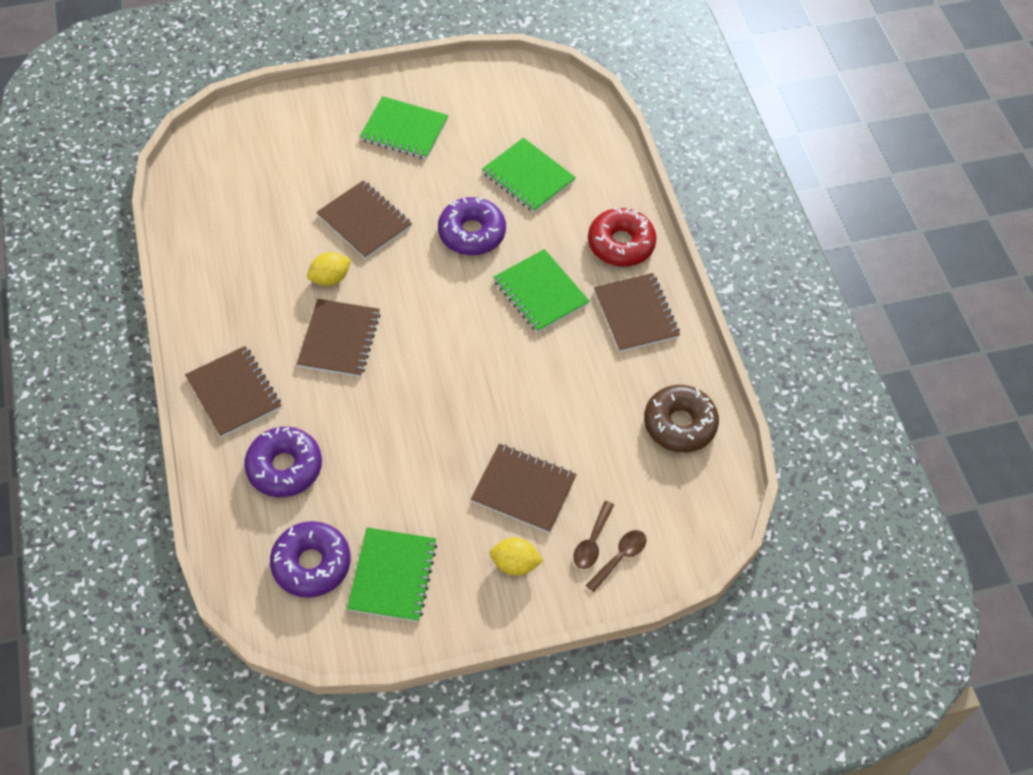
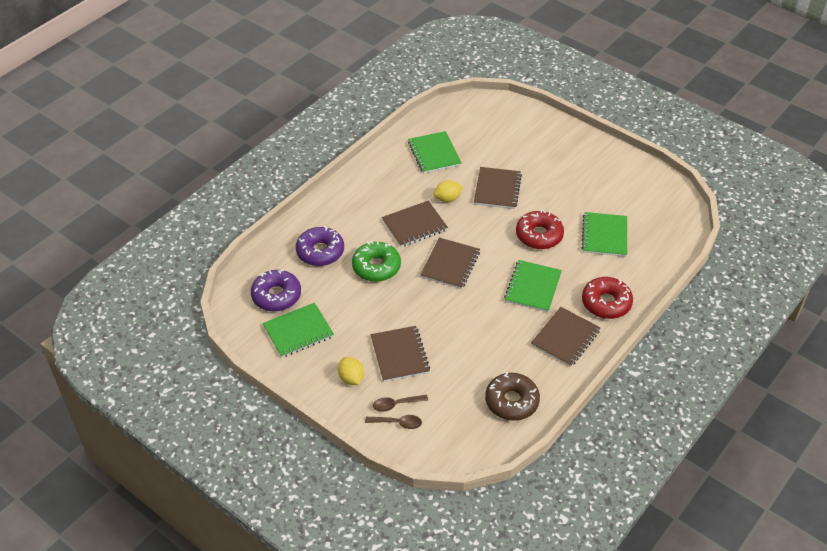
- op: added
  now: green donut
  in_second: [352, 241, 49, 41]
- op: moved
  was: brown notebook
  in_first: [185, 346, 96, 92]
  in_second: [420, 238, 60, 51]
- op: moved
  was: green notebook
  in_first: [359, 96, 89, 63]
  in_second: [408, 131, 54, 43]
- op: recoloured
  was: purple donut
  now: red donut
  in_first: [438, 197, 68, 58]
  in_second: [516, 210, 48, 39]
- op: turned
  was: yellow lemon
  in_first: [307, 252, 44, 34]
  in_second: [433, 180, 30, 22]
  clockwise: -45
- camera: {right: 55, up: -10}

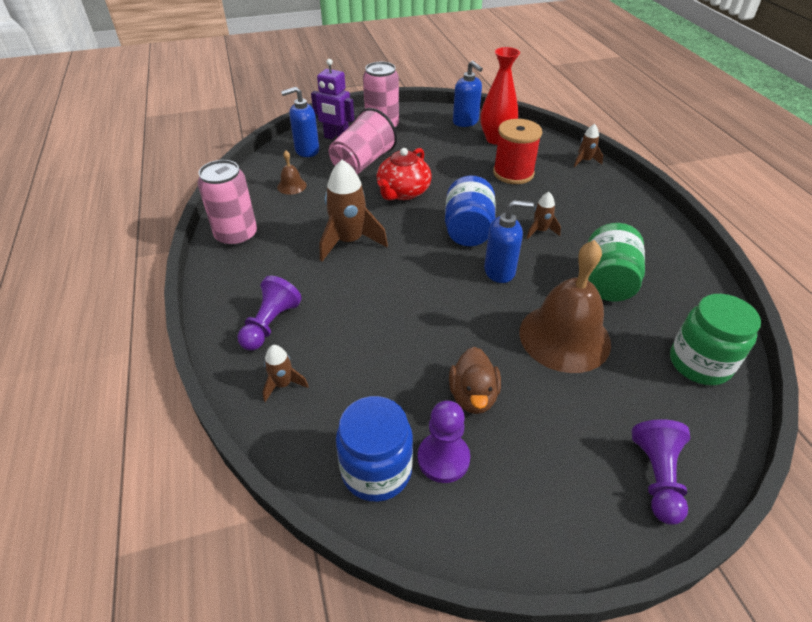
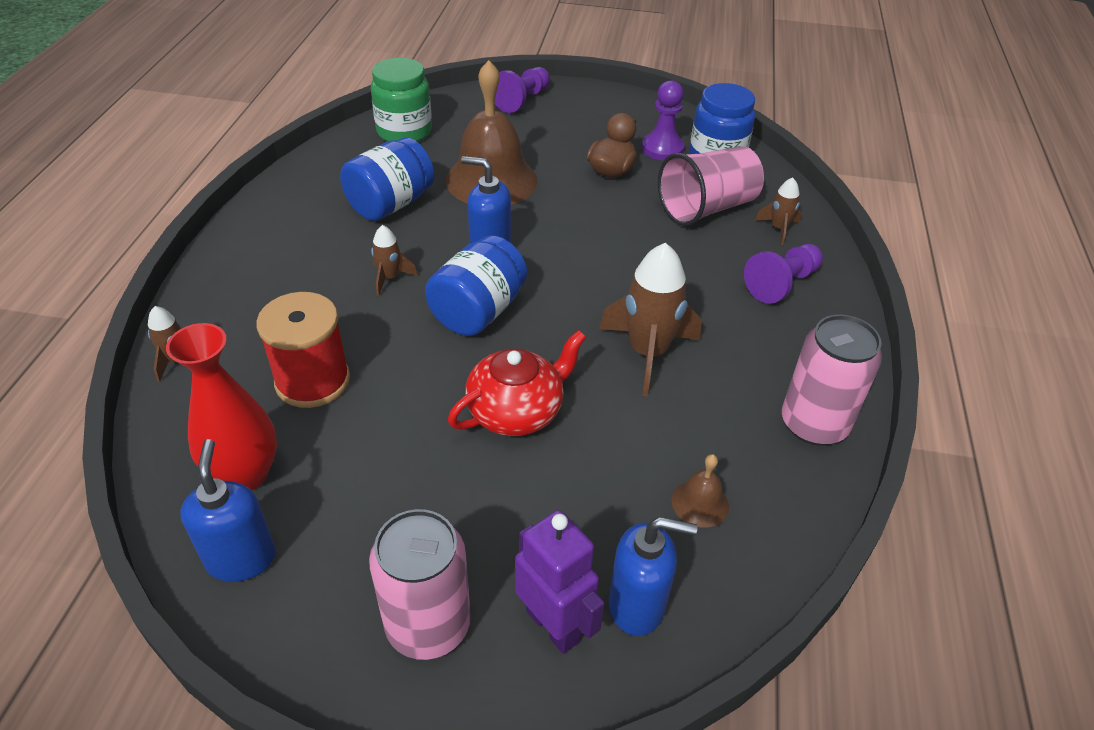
- op: moved
  was: pink cup
  in_first: [329, 108, 68, 67]
  in_second: [658, 146, 106, 80]
- op: recoloured
  was: green jar
  now: blue jar
  in_first: [588, 223, 57, 78]
  in_second: [340, 137, 94, 84]
- camera: {right: -155, up: 0}

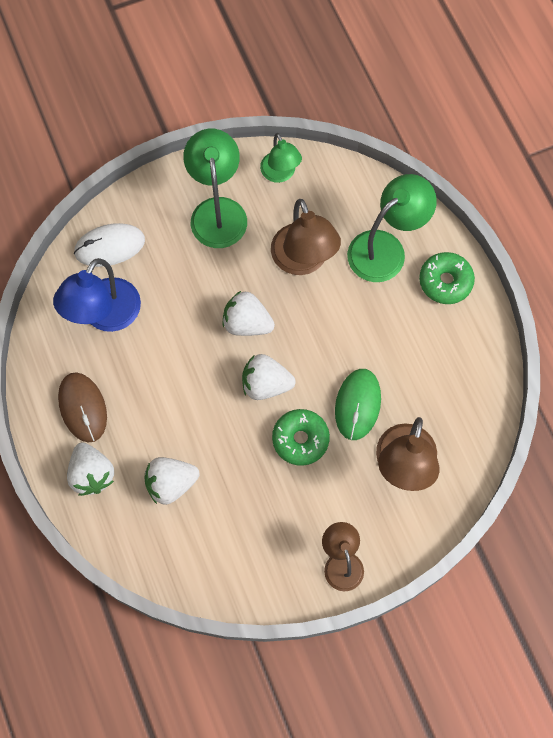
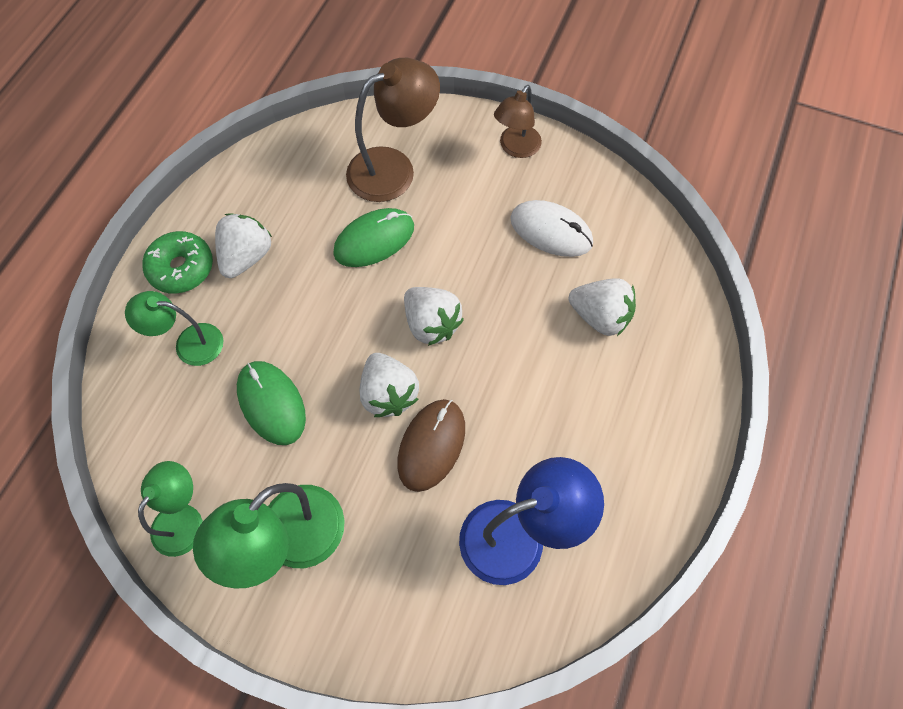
- op: removed
  was: green donut
  in_first: [272, 409, 58, 57]
- op: moved
  was: brown mouse
  in_first: [58, 372, 49, 71]
  in_second: [397, 399, 68, 93]
- op: moved
  was: white strawberry
  in_first: [67, 442, 47, 54]
  in_second: [215, 213, 57, 65]
- op: moved
  was: white mouse
  in_first: [74, 223, 71, 44]
  in_second: [510, 200, 83, 57]
- op: replaced
  was: brown lamp
  now: green mouse
  in_first: [271, 199, 70, 76]
  in_second: [237, 361, 69, 84]
- op: resized
  was: green lamp
  in_first: [347, 174, 90, 108]
  in_second: [125, 291, 99, 75]
  ratio: 0.63
- camera: {right: -135, up: -5}

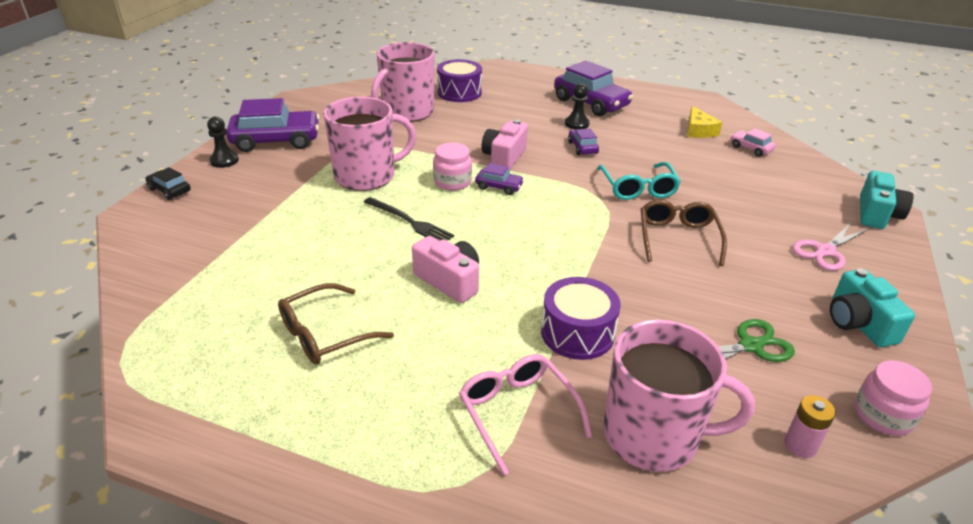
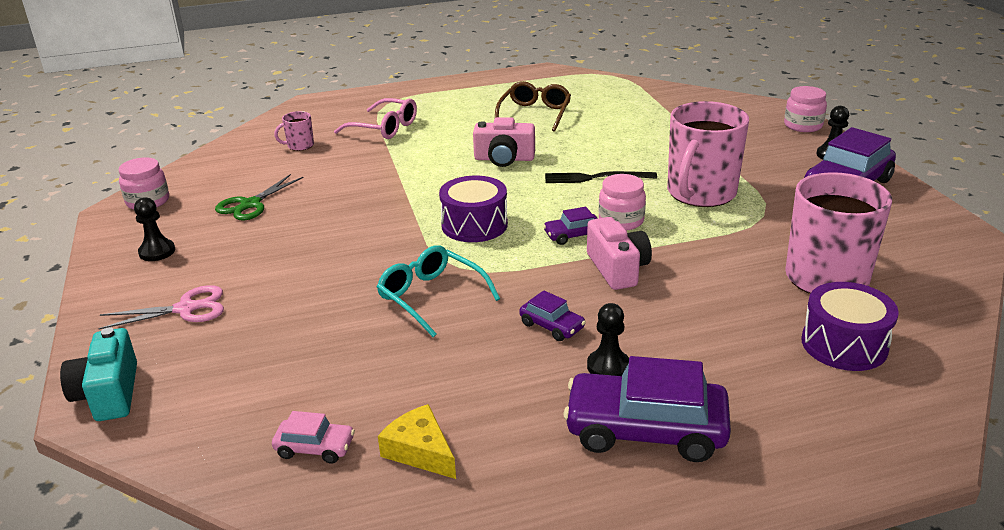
- op: removed
  was: brown glasses
  in_first: [641, 200, 86, 66]
- op: removed
  was: pink battery
  in_first: [784, 395, 52, 63]
- op: moved
  was: purple drum
  in_first: [541, 277, 80, 83]
  in_second: [439, 176, 69, 66]
- op: replaced
  was: black car
  now: pink jar
  in_first: [145, 167, 46, 33]
  in_second: [784, 86, 43, 46]
- op: replaced
  was: turquoise camera
  now: black pawn
  in_first: [830, 268, 85, 79]
  in_second: [134, 197, 41, 64]
- op: turned
  was: pink scissors
  in_first: [792, 223, 76, 48]
  in_second: [98, 285, 126, 45]
  clockwise: 60
- op: resized
  was: pink mug
  in_first: [604, 319, 151, 153]
  in_second: [274, 111, 40, 40]
  ratio: 0.43
- camera: {right: 145, up: -5}

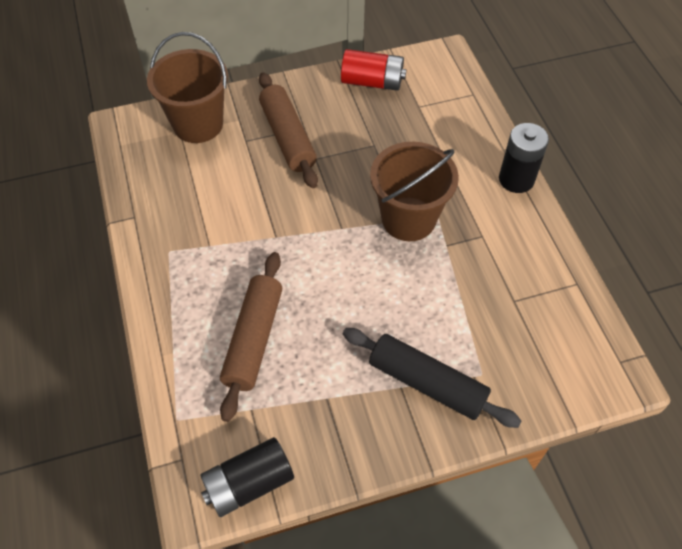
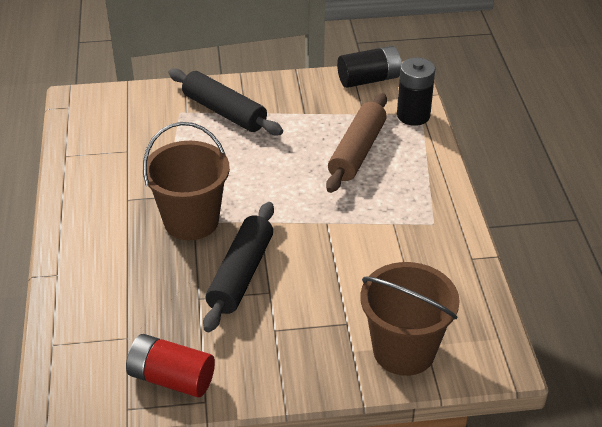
- op: removed
  was: brown rolling pin
  in_first: [259, 72, 59, 116]
- op: added
  now: black rolling pin
  in_second: [203, 202, 71, 130]
- op: moved
  was: black battery
  in_first: [499, 123, 50, 70]
  in_second: [397, 58, 38, 68]
- camera: {right: -170, up: -15}

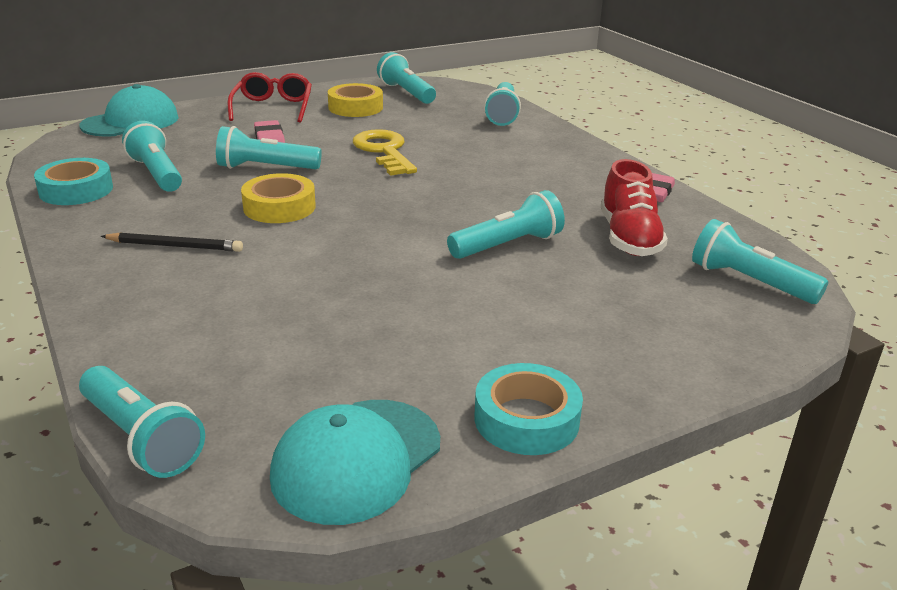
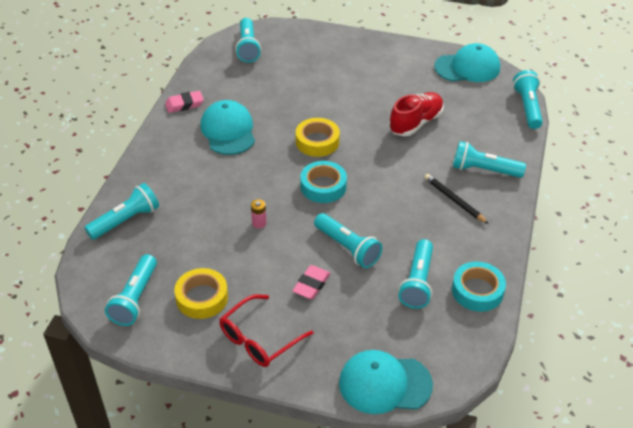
- op: added
  now: turquoise cap
  in_second: [200, 100, 55, 55]
- op: moved
  was: yellow tape
  in_first: [241, 173, 75, 50]
  in_second: [296, 118, 44, 39]
- op: moved
  was: turquoise flashlight
  in_first: [447, 190, 118, 69]
  in_second: [453, 141, 73, 37]
- op: moved
  was: turquoise tape
  in_first: [475, 363, 108, 92]
  in_second: [300, 161, 47, 42]
- op: moved
  was: red shoe
  in_first: [601, 159, 67, 97]
  in_second: [389, 92, 55, 44]
- op: replaced
  was: yellow key
  now: pink battery
  in_first: [353, 129, 64, 47]
  in_second: [251, 199, 16, 30]
- camera: {right: -135, up: 15}

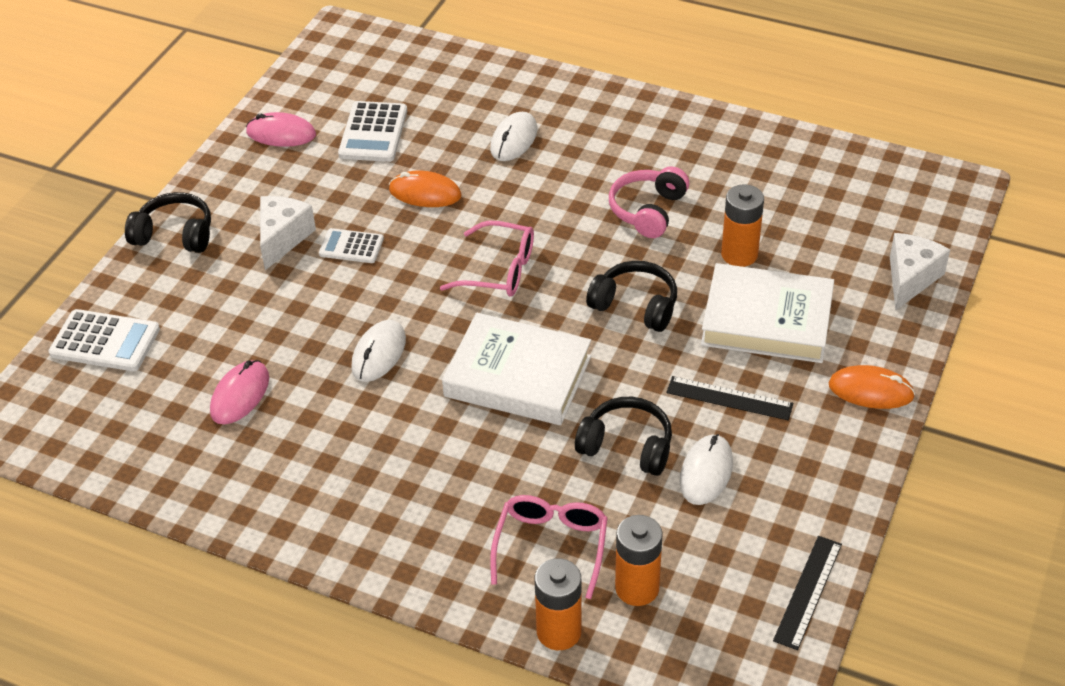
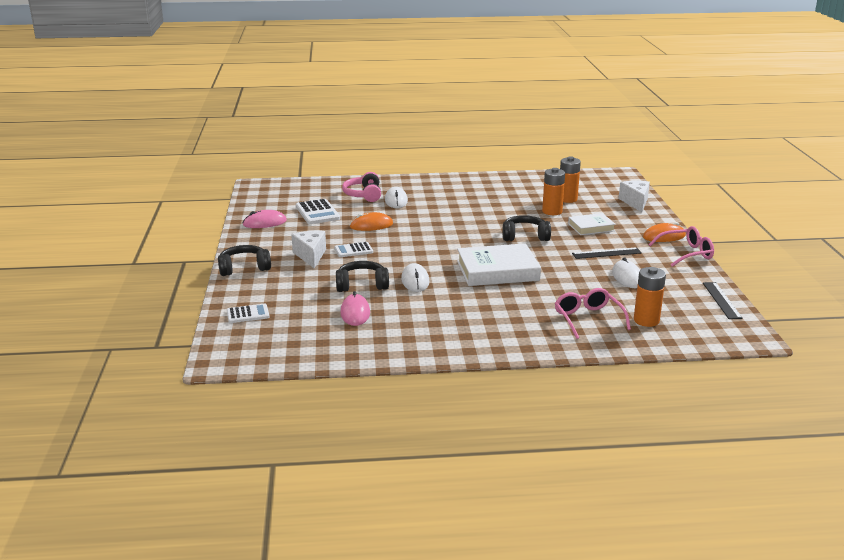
- op: moved
  was: pink glasses
  in_first: [440, 221, 94, 75]
  in_second: [648, 226, 66, 41]
- op: moved
  was: orange battery
  in_first: [535, 558, 47, 92]
  in_second: [560, 156, 21, 47]
- op: moved
  was: black headphones
  in_first: [575, 397, 97, 79]
  in_second: [336, 261, 53, 31]
- op: moved
  was: pink headphones
  in_first: [609, 166, 80, 72]
  in_second: [342, 172, 39, 30]
- op: resized
  was: white calculator
  in_first: [49, 309, 111, 62]
  in_second: [227, 304, 43, 19]
  ratio: 0.64
- op: resized
  was: white book
  in_first: [701, 263, 133, 100]
  in_second: [568, 213, 48, 22]
  ratio: 0.58
- camera: {right: -30, up: -20}

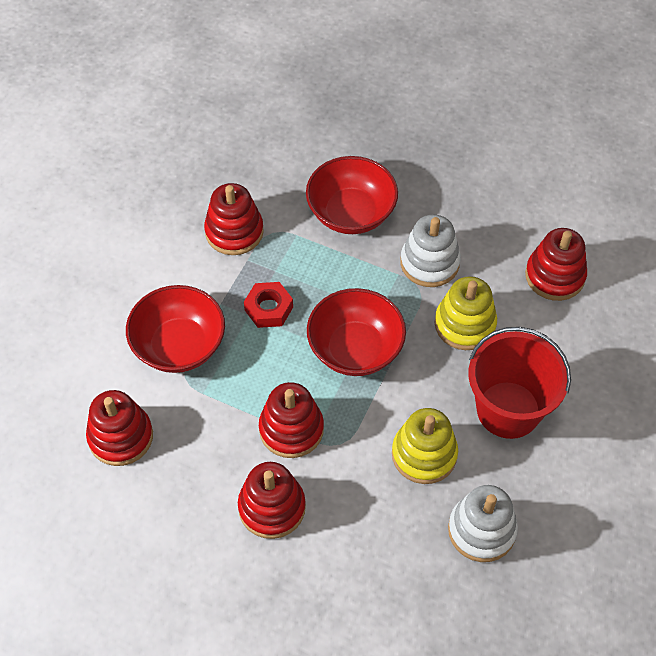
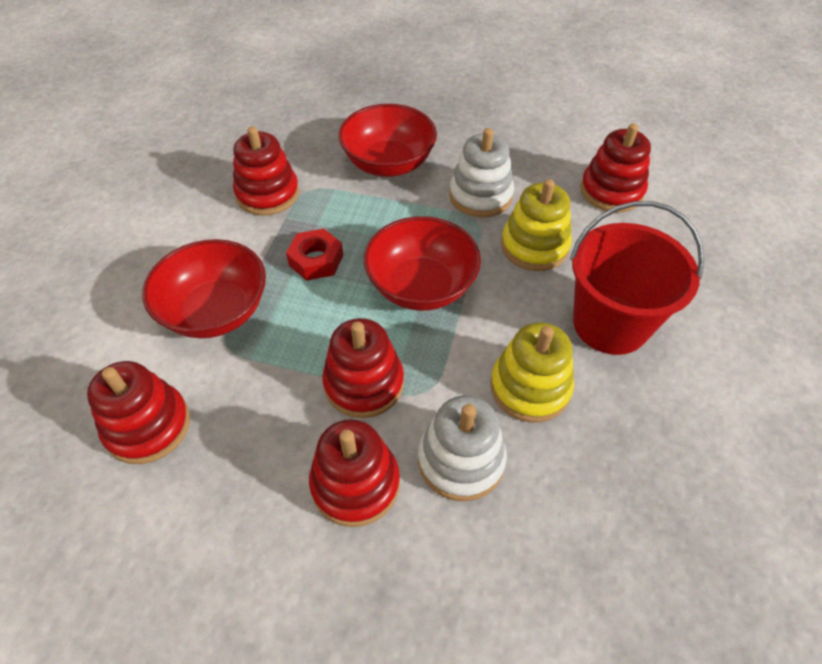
- op: moved
  was: white stacking toy
  in_first: [448, 485, 70, 77]
  in_second: [418, 396, 89, 105]
- camera: {right: -10, up: -5}

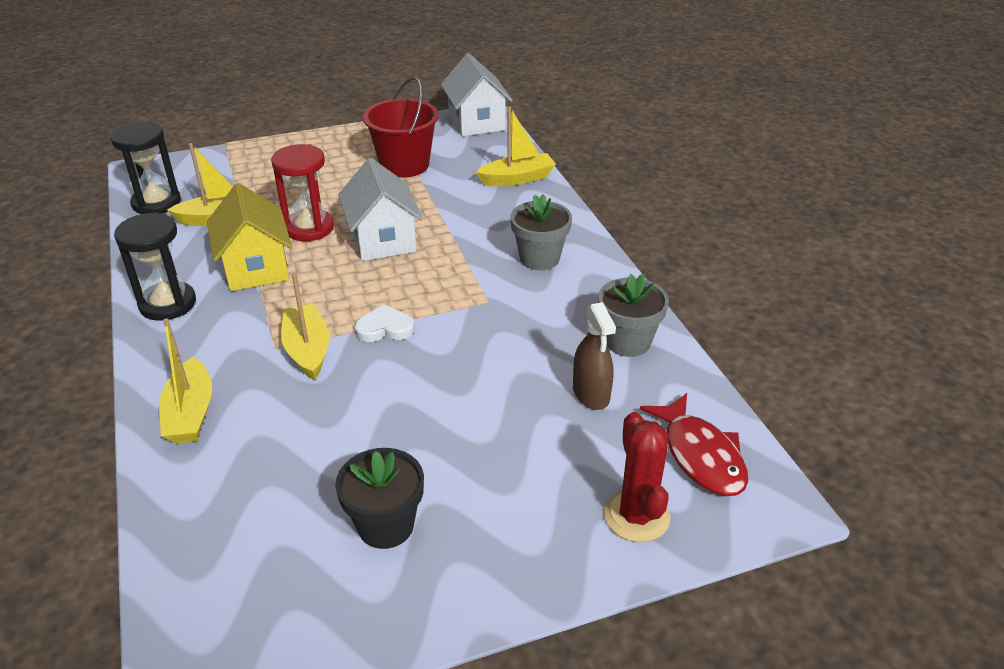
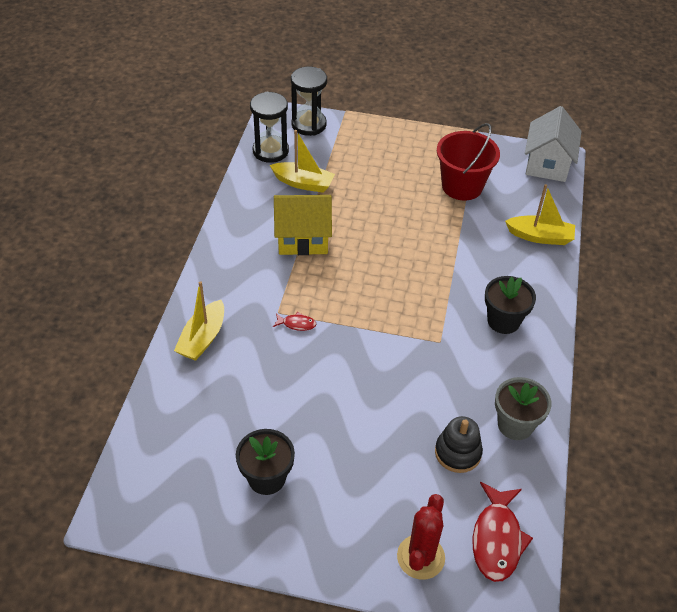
- op: removed
  was: red hourglass
  in_first: [271, 144, 63, 97]
- op: removed
  was: white house
  in_first: [338, 158, 85, 103]
- op: removed
  was: white heart
  in_first: [354, 304, 61, 38]
- op: moved
  was: black hourglass
  in_first: [114, 212, 82, 109]
  in_second: [291, 66, 36, 70]
- op: replaced
  was: yellow boat
  now: red fish
  in_first: [281, 273, 48, 107]
  in_second: [273, 312, 43, 19]
- op: replaced
  was: brown spray bottle
  now: black stacking toy
  in_first: [573, 302, 43, 108]
  in_second: [435, 416, 48, 57]
- op: recoloured
  was: grey flower pot
  now: black flower pot
  in_first: [510, 194, 62, 76]
  in_second: [485, 276, 51, 58]
- op: turned
  was: yellow house
  in_first: [207, 183, 85, 108]
  in_second: [274, 195, 58, 60]
  clockwise: 75
- camera: {right: 30, up: 10}

